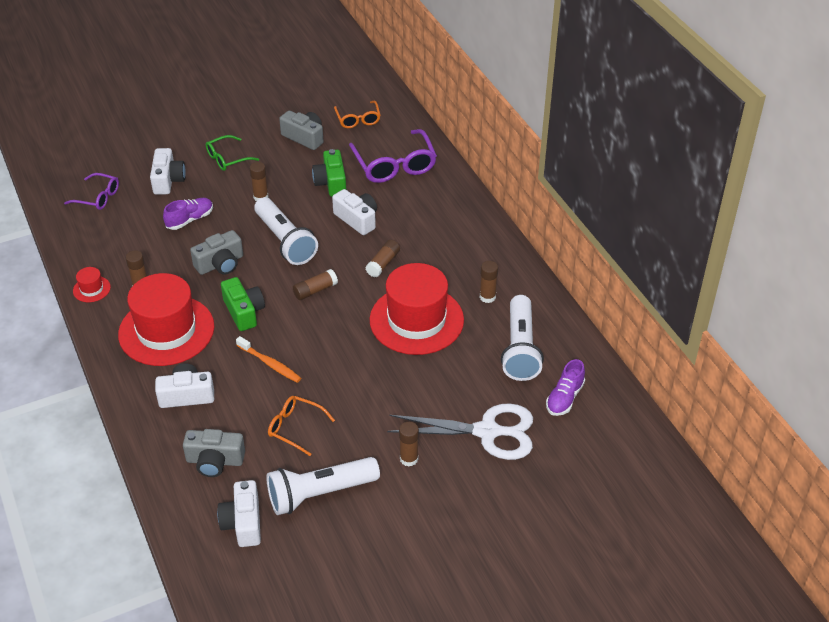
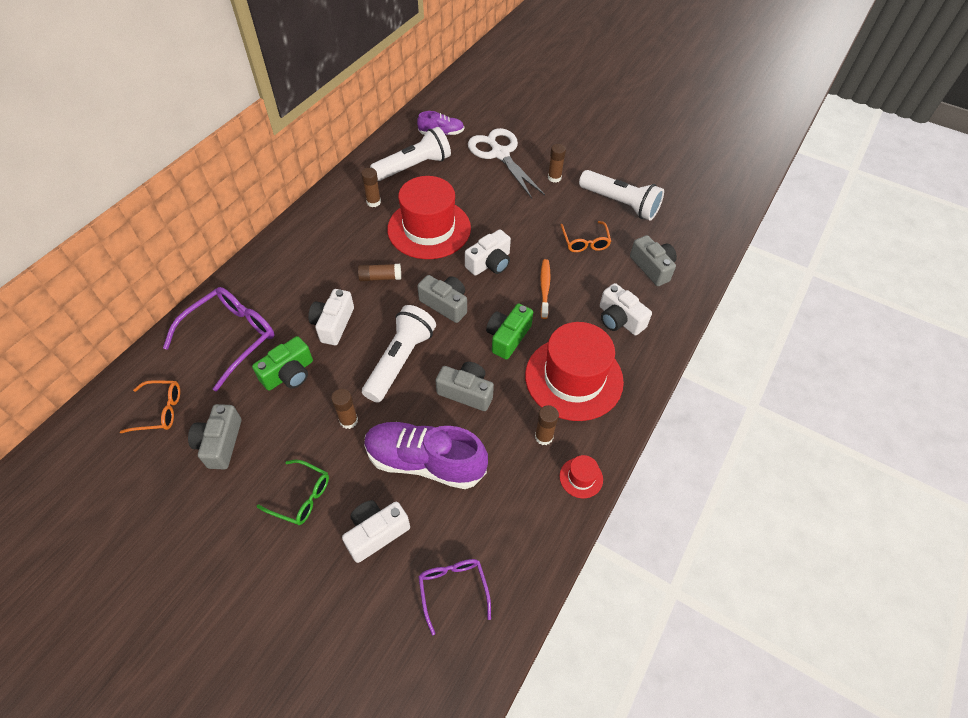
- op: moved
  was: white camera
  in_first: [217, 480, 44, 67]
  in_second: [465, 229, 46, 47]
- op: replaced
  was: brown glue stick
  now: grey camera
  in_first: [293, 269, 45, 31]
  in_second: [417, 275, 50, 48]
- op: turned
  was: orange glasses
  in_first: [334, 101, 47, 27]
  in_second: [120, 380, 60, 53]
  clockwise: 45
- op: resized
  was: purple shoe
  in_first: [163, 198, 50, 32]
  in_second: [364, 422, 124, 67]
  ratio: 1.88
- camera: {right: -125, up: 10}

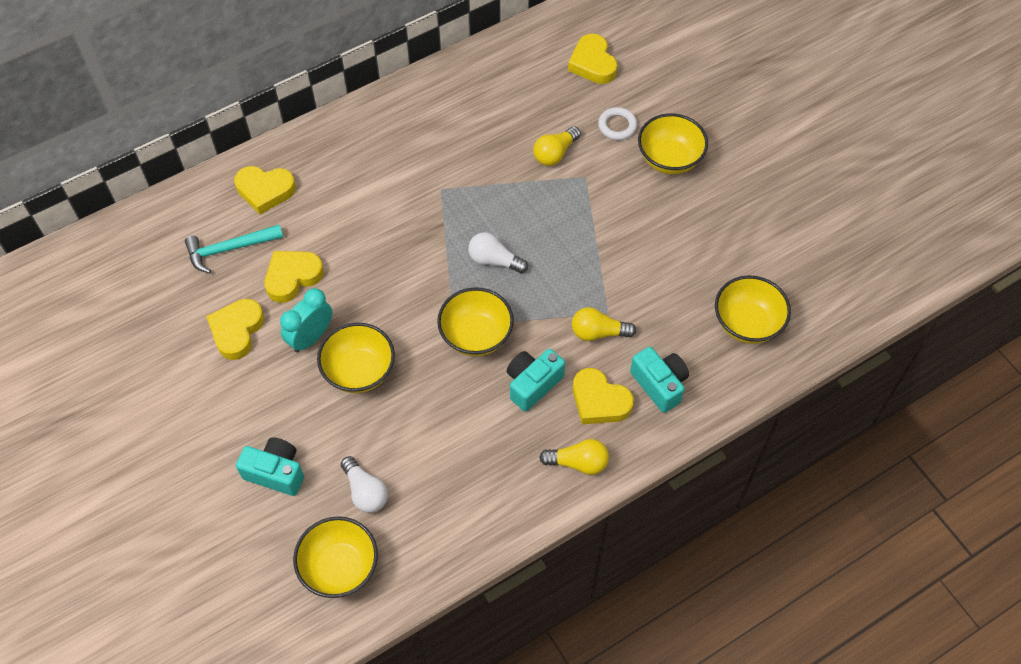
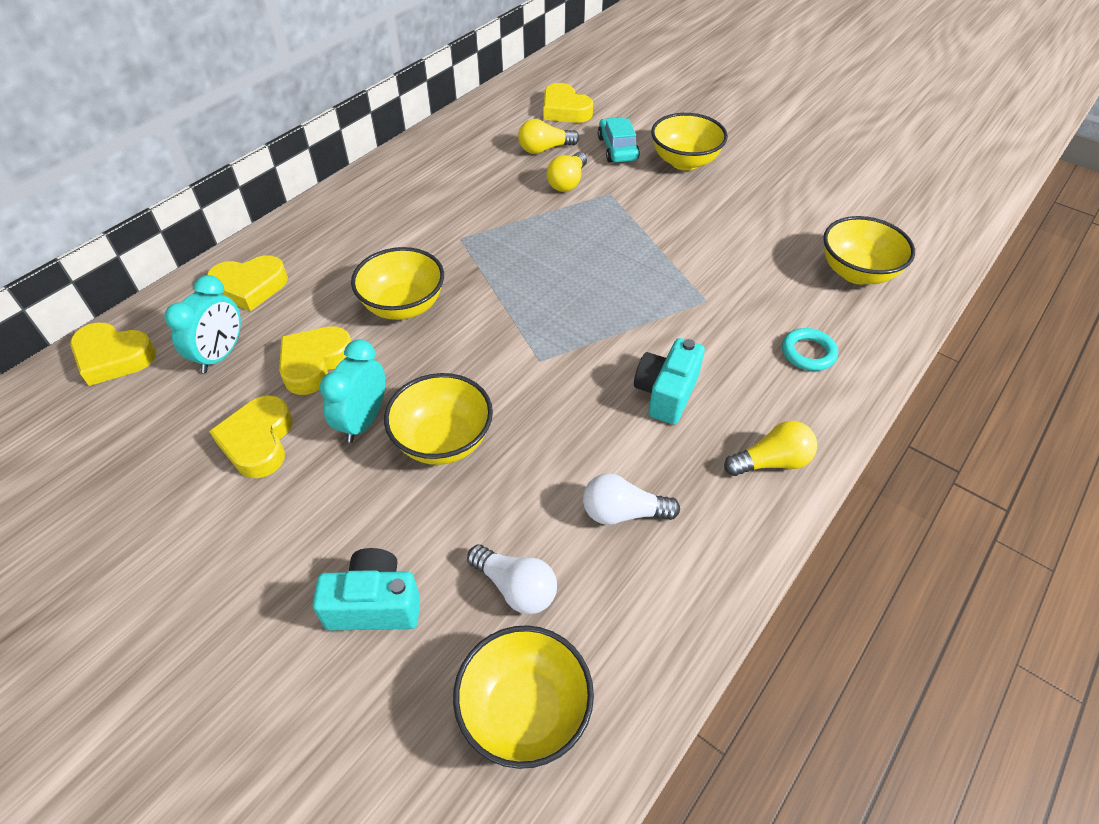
- op: moved
  was: yellow bowl
  in_first: [437, 287, 77, 69]
  in_second: [351, 247, 93, 73]
- op: moved
  was: white light bulb
  in_first: [468, 232, 60, 41]
  in_second: [583, 473, 97, 52]
- op: moved
  was: yellow light bulb
  in_first: [572, 307, 64, 34]
  in_second: [518, 119, 61, 35]
- op: moved
  was: yellow heart
  in_first: [573, 368, 61, 56]
  in_second: [70, 323, 86, 63]
- op: replaced
  was: turquoise hammer
  now: turquoise clock
  in_first: [185, 224, 98, 49]
  in_second: [164, 275, 77, 98]
- op: replaced
  was: white ring
  now: turquoise car
  in_first: [598, 107, 40, 33]
  in_second: [598, 117, 42, 46]
- op: replaced
  was: turquoise camera
  now: turquoise ring
  in_first: [630, 347, 59, 66]
  in_second: [782, 328, 56, 43]
- camera: {right: -20, up: -10}

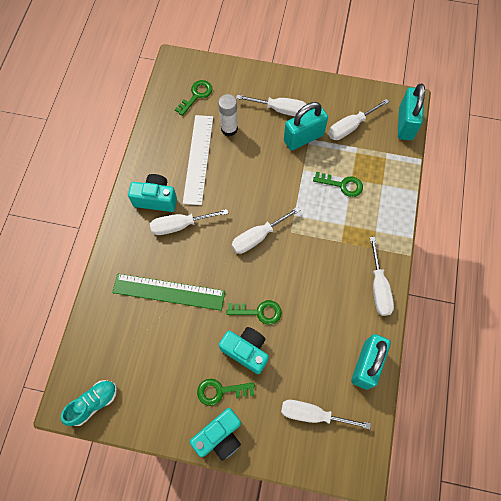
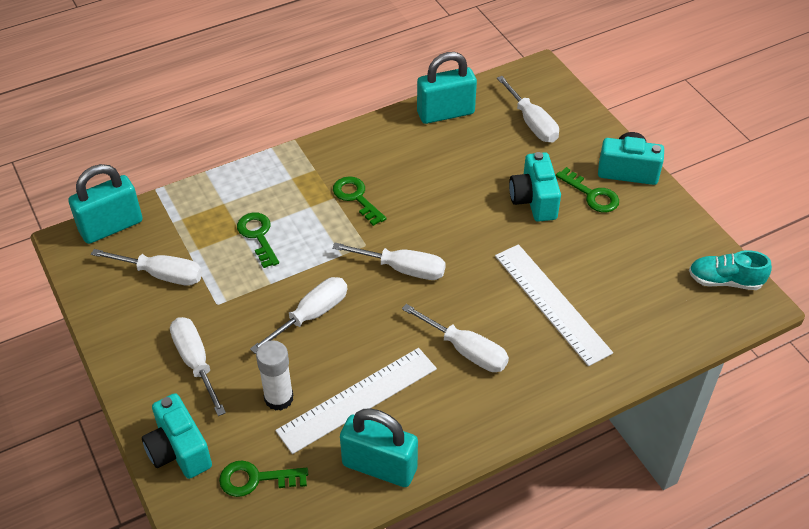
- op: moved
  was: turquoise camera
  in_first: [128, 174, 49, 38]
  in_second: [142, 393, 70, 86]
- op: moved
  was: green key
  in_first: [227, 300, 55, 25]
  in_second: [333, 176, 54, 50]
- op: moved
  was: turquoise padlock
  in_first: [284, 102, 44, 49]
  in_second: [340, 408, 78, 79]
- op: moved
  was: white screwdriver
  in_first: [370, 237, 24, 79]
  in_second: [250, 277, 97, 77]
- op: recoloured
  was: green ruler
  now: white ruler
  in_first: [112, 274, 113, 37]
  in_second: [495, 244, 118, 122]
- camera: {right: -130, up: -20}

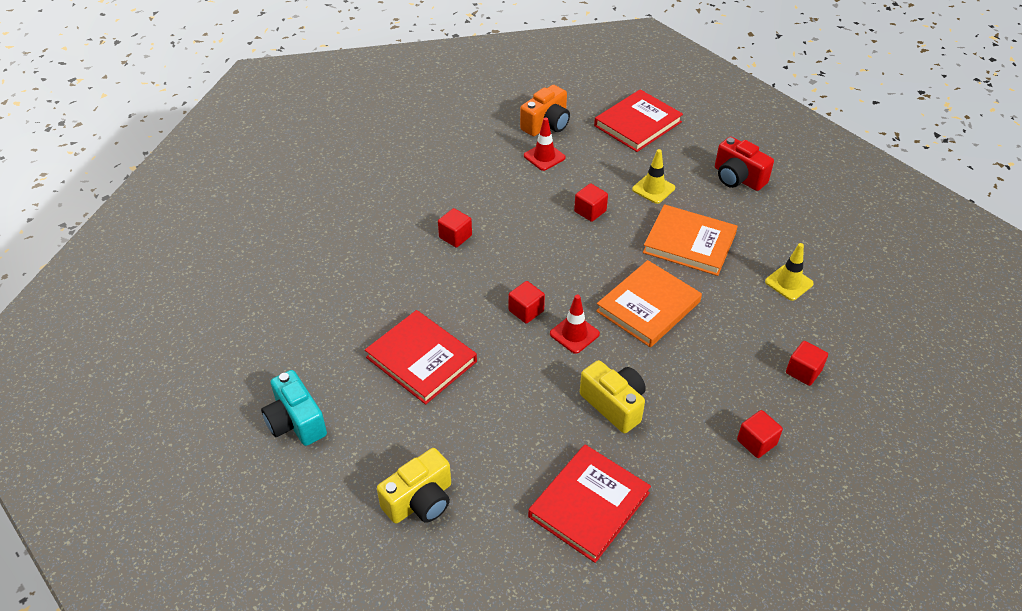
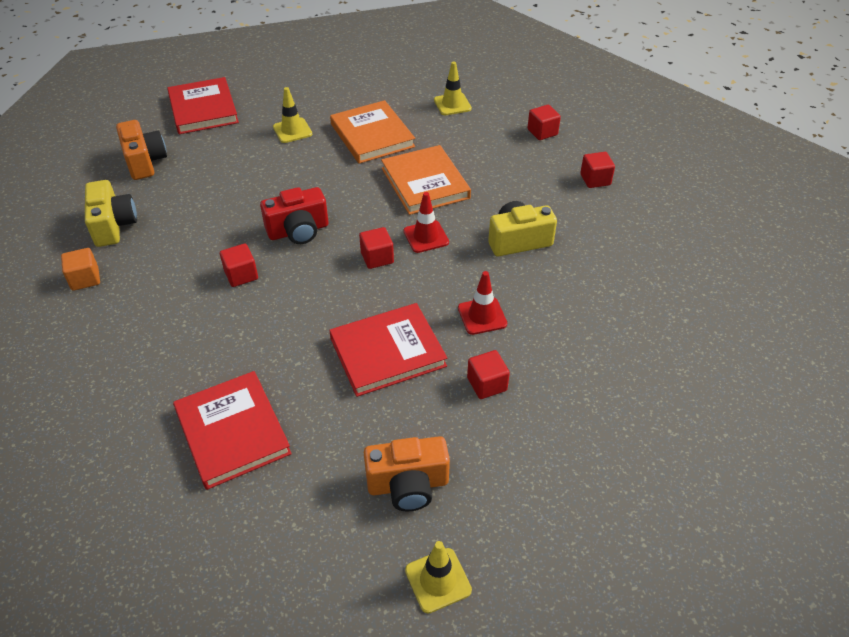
- op: added
  now: orange cube
  in_second: [61, 248, 39, 43]
- op: added
  now: yellow traffic cone
  in_second: [405, 541, 67, 73]
- op: moved
  was: yellow camera
  in_first: [377, 448, 74, 75]
  in_second: [85, 180, 52, 67]
- op: moved
  was: red traffic cone
  in_first: [524, 117, 42, 54]
  in_second: [458, 271, 49, 64]
- op: moved
  was: red book
  in_first: [528, 444, 123, 119]
  in_second: [173, 371, 119, 119]
- op: moved
  was: red cube
  in_first: [574, 183, 34, 39]
  in_second: [467, 350, 43, 49]
- op: moved
  was: red camera
  in_first: [715, 136, 59, 55]
  in_second: [260, 187, 69, 57]
- op: recoloured
  was: turquoise camera
  now: orange camera
  in_first: [261, 370, 66, 76]
  in_second: [364, 436, 86, 75]
- op: turned
  was: orange book
  in_first: [643, 204, 95, 72]
  in_second: [330, 100, 85, 64]
  clockwise: -75
- camera: {right: -65, up: 0}

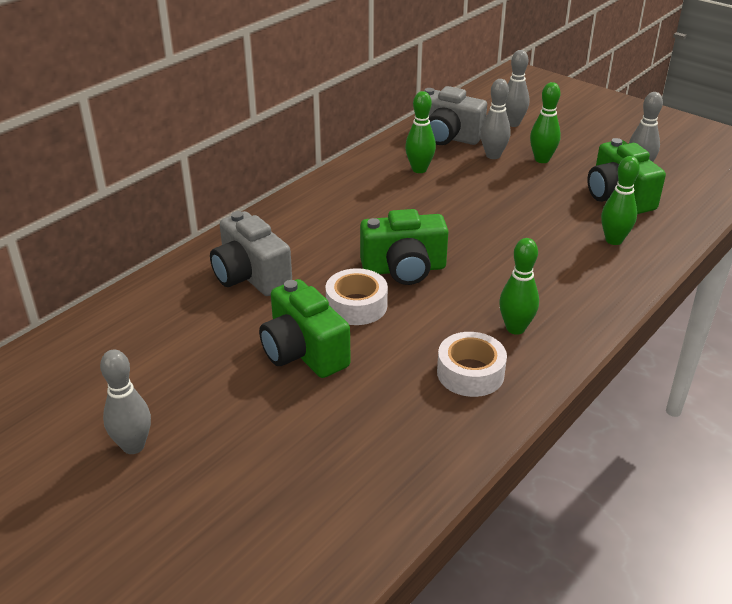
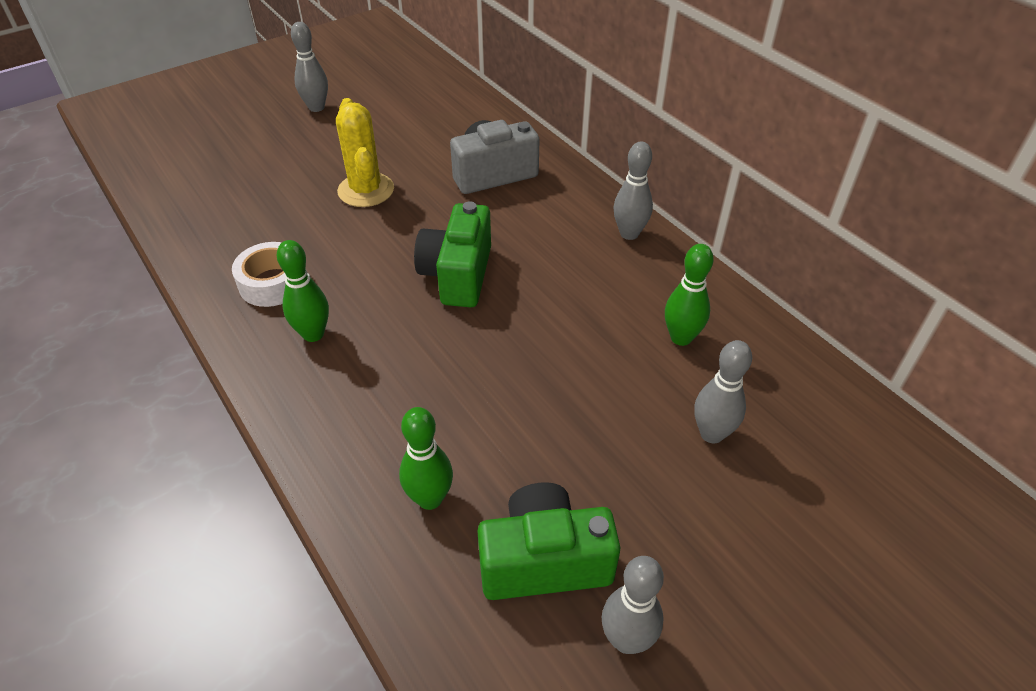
- op: removed
  was: white tape
  in_first: [326, 268, 62, 57]
- op: removed
  was: grey camera
  in_first: [424, 86, 63, 59]
- op: removed
  was: green bowling pin
  in_first: [530, 82, 31, 81]
- op: moved
  was: grey bowling pin
  in_first: [505, 50, 25, 77]
  in_second: [613, 142, 40, 98]
- op: replaced
  was: green camera
  now: yellow cactus
  in_first: [259, 279, 92, 99]
  in_second: [336, 98, 58, 109]
- camera: {right: 105, up: 10}

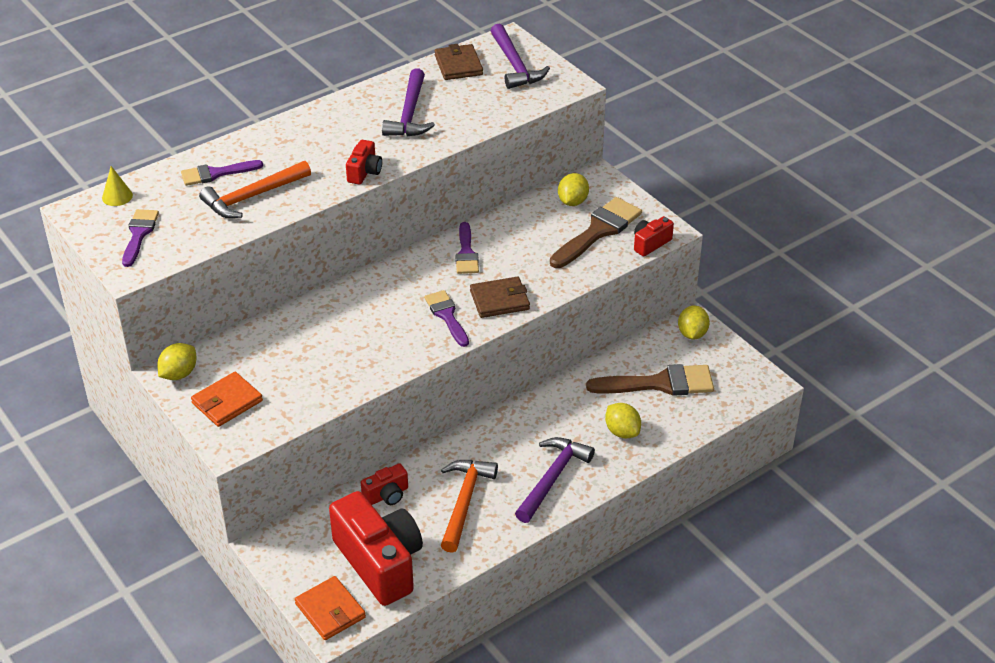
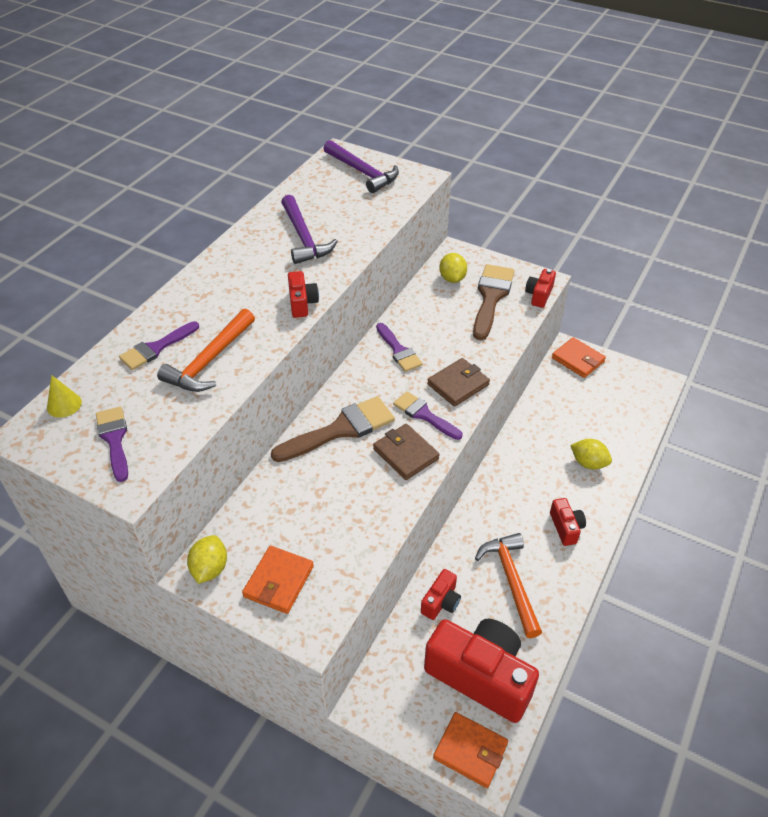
- op: moved
  was: brown wallet
  in_first: [435, 44, 48, 36]
  in_second: [373, 424, 67, 56]
- op: moved
  was: brown brush
  in_first: [586, 364, 128, 32]
  in_second: [271, 396, 124, 66]
- op: replaced
  was: purple hammer
  now: red camera
  in_first: [515, 437, 80, 86]
  in_second: [550, 498, 36, 48]
- op: replaced
  was: yellow lemon
  now: orange wallet
  in_first: [678, 305, 32, 34]
  in_second: [552, 337, 54, 41]
- camera: {right: -25, up: 5}

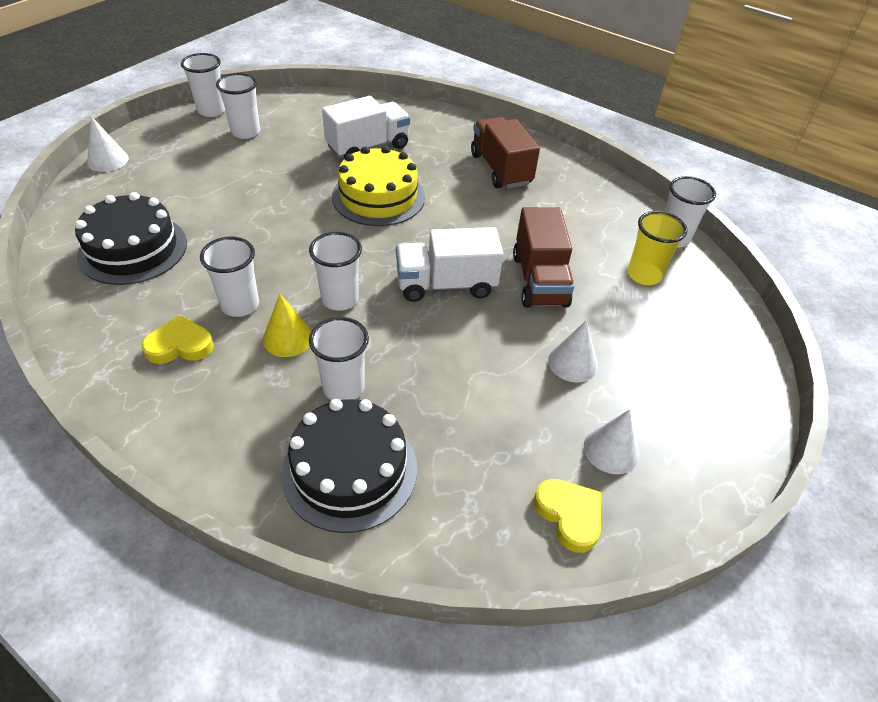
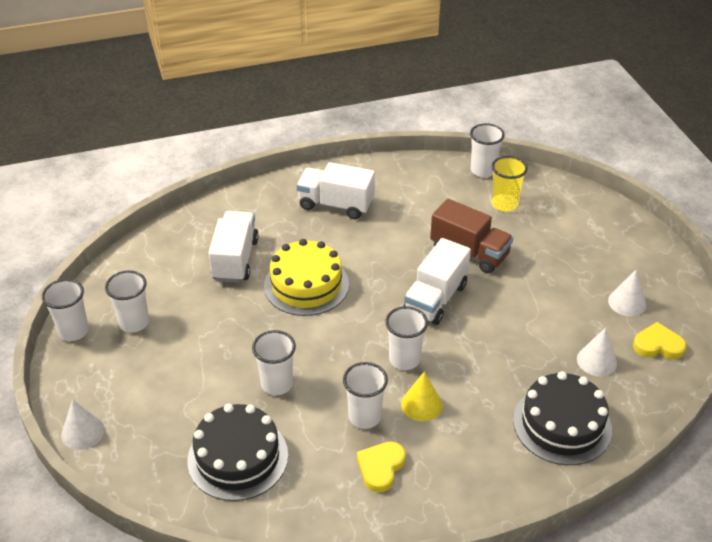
- op: moved
  was: white cup
  in_first: [309, 317, 60, 83]
  in_second: [252, 330, 44, 65]
- op: moved
  was: white cone
  in_first: [548, 320, 50, 63]
  in_second: [577, 328, 40, 48]
- op: recoloured
  was: brown truck
  now: white truck
  in_first: [471, 117, 69, 72]
  in_second: [296, 162, 79, 57]
- camera: {right: -50, up: -5}

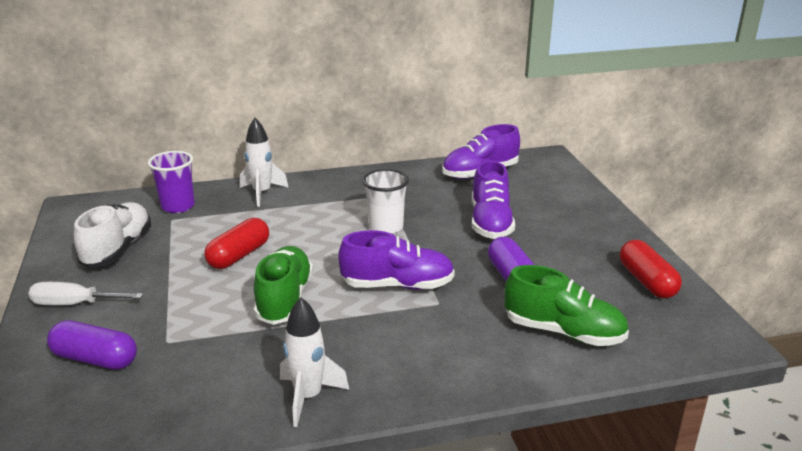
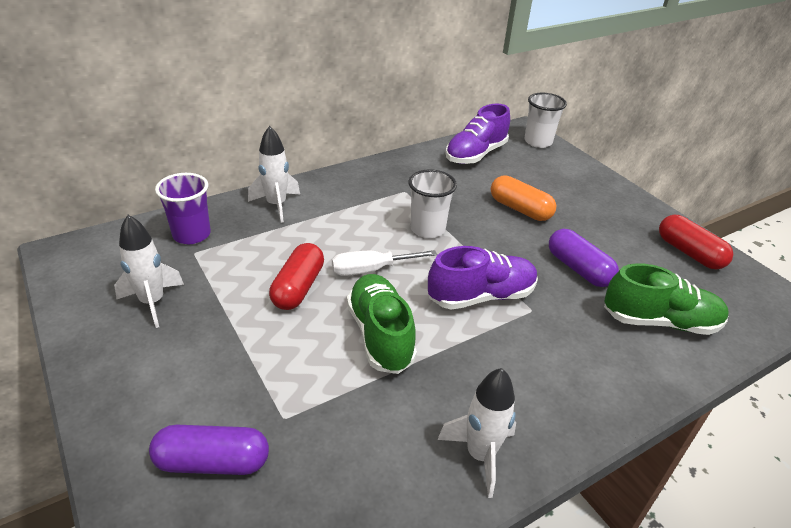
- op: added
  now: white cup
  in_second: [524, 93, 43, 55]
- op: moved
  was: white screwdriver
  in_first: [28, 282, 115, 23]
  in_second: [332, 250, 105, 26]
- op: replaced
  was: white shoe
  now: white rocket
  in_first: [74, 202, 77, 66]
  in_second: [114, 215, 70, 113]
- op: replaced
  was: purple shoe
  now: orange capsule
  in_first: [472, 160, 43, 79]
  in_second: [491, 175, 65, 46]
- camera: {right: -20, up: 10}

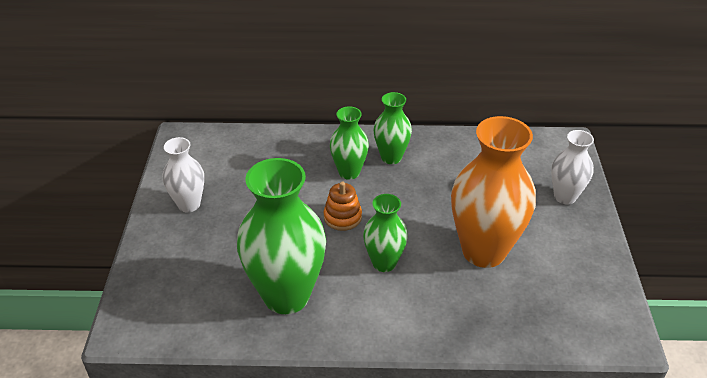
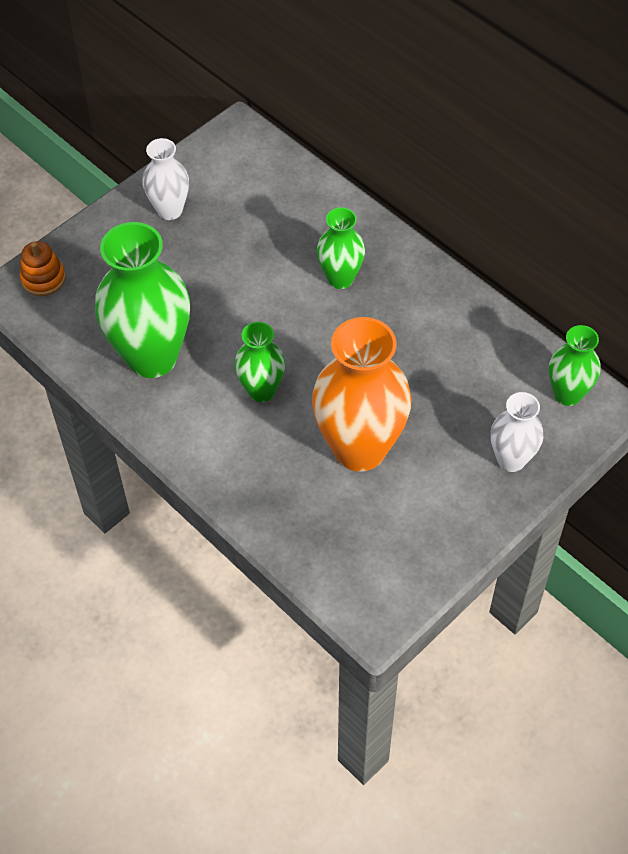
- op: moved
  was: orange stacking toy
  in_first: [324, 182, 38, 49]
  in_second: [20, 241, 46, 55]
- op: moved
  was: green vase
  in_first: [374, 92, 38, 72]
  in_second: [549, 325, 51, 81]
- camera: {right: 45, up: 15}

